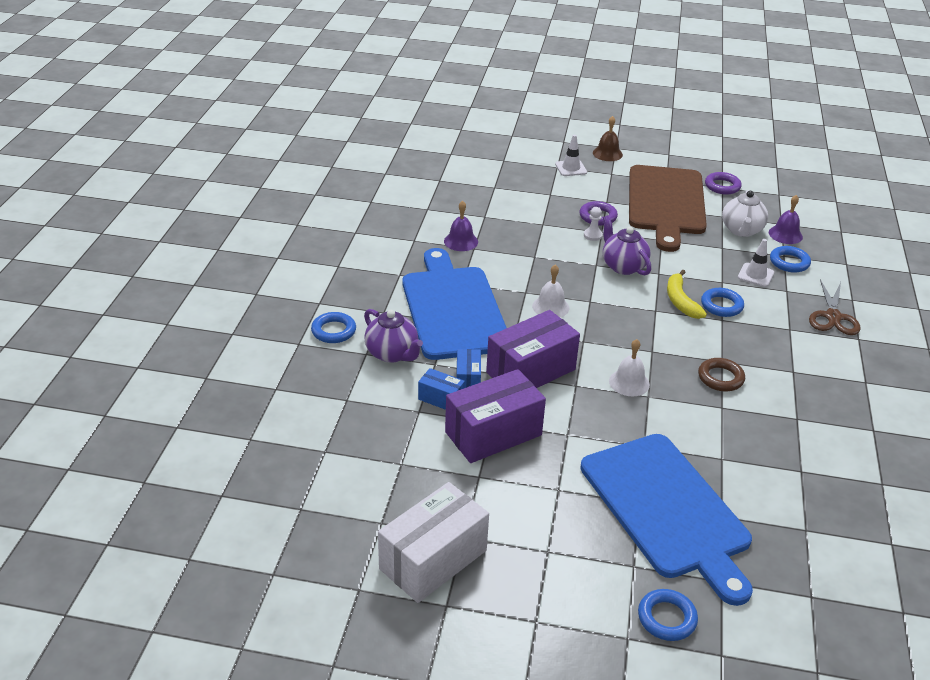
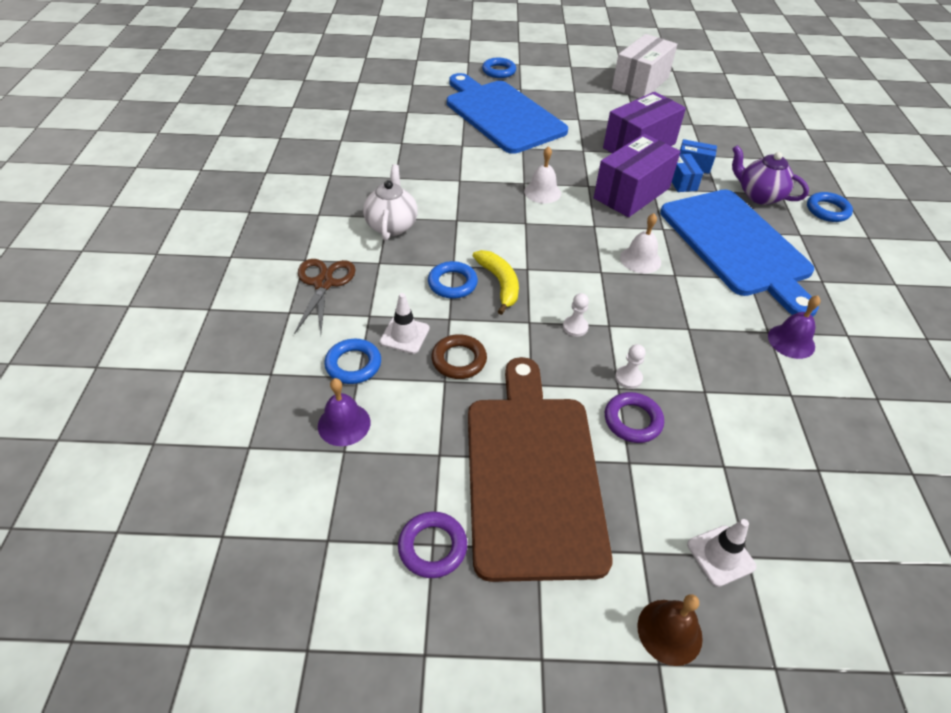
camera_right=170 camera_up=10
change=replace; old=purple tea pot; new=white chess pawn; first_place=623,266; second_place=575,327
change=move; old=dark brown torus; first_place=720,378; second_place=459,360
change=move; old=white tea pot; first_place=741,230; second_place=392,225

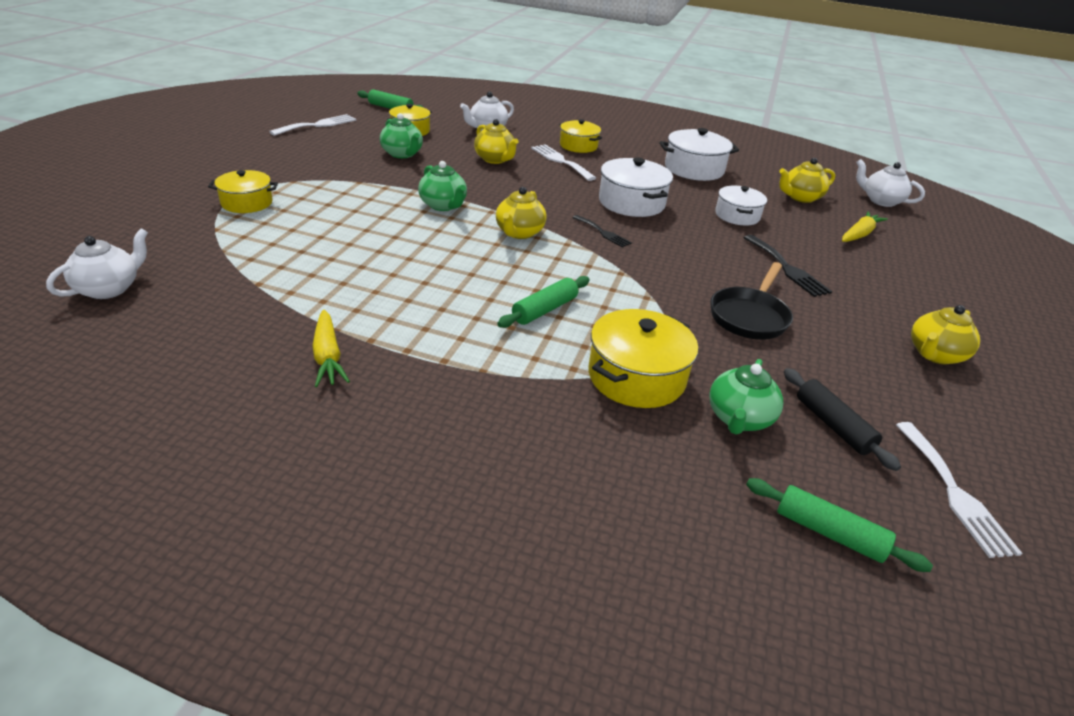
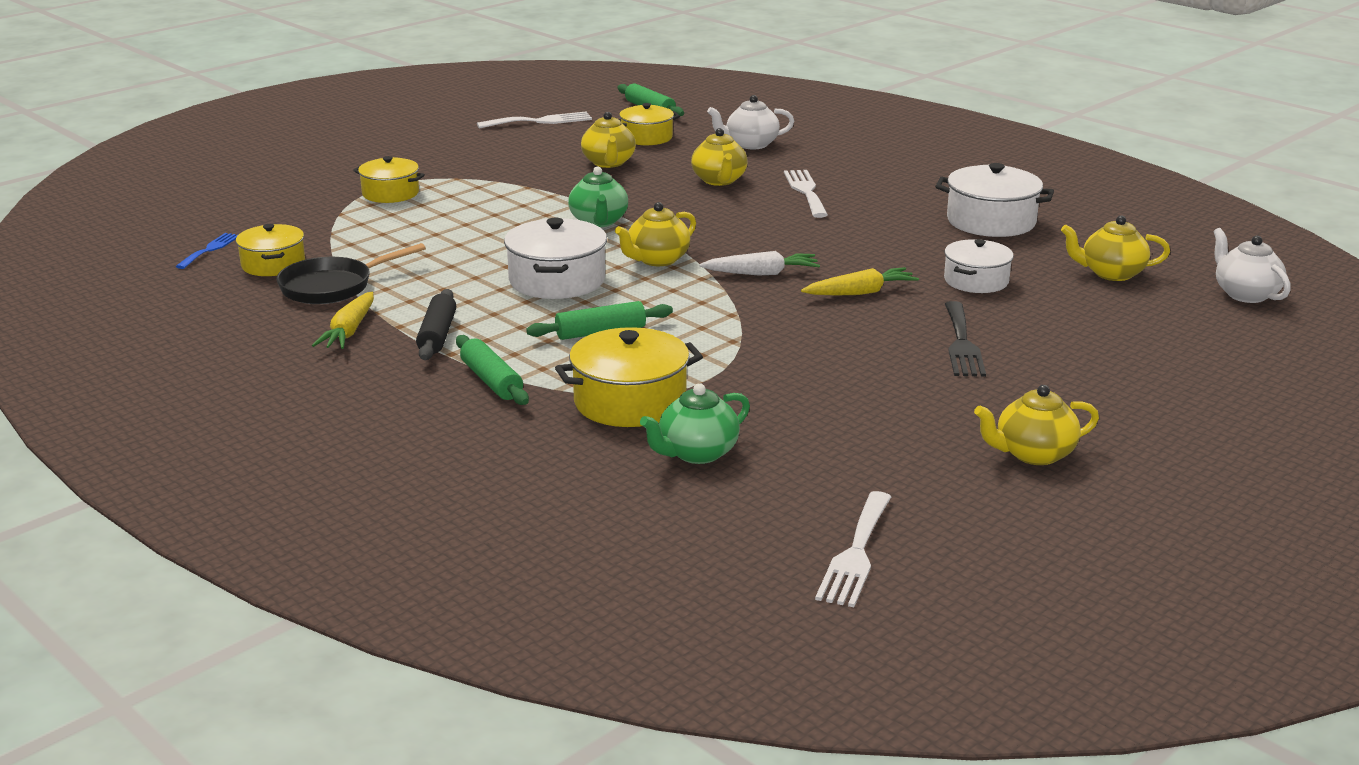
camera_right=30 camera_up=-10
change=replace; old=white tea pot; new=cobalt table fork; first_place=109,288; second_place=210,249
change=recolor; old=green tea pot; new=yellow tea pot; first_place=402,154; second_place=608,163
change=move; old=yellow stockpot; first_place=578,146; second_place=273,264
change=replace; old=jet-black table fork; new=white root vegetable; first_place=603,232; second_place=761,273
change=move; old=white stockpot; first_place=631,203; second_place=557,280
change=move; old=jet-black pan; first_place=749,316; second_place=332,287
change=move; old=green pastry roller; first_place=829,533; second_place=491,381
change=move; old=jet-black pastry roller; first_place=833,425; second_place=437,335
change=move; old=yellow root vegetable; first_place=859,234; second_place=860,293

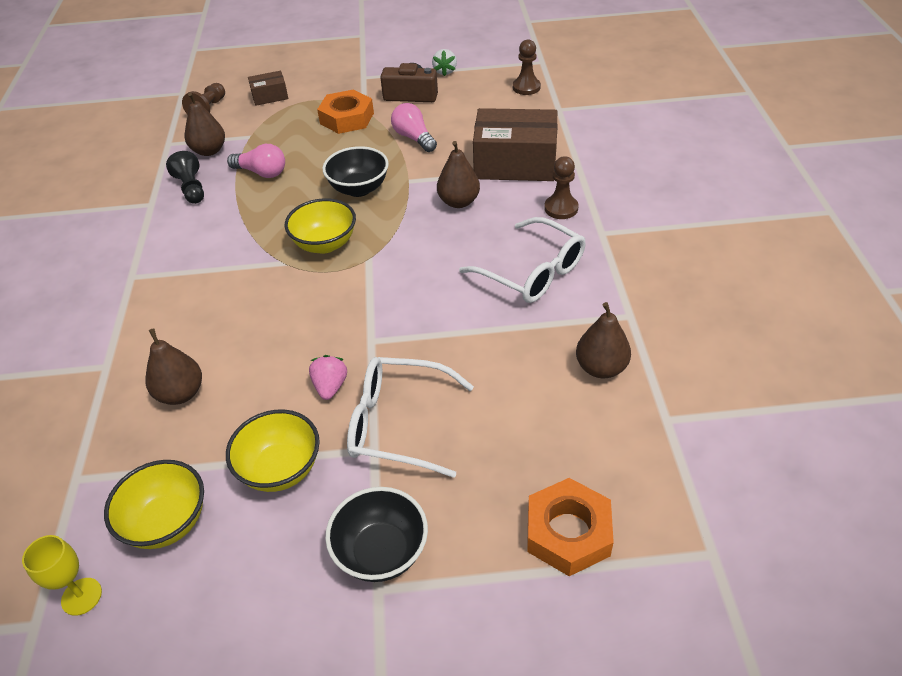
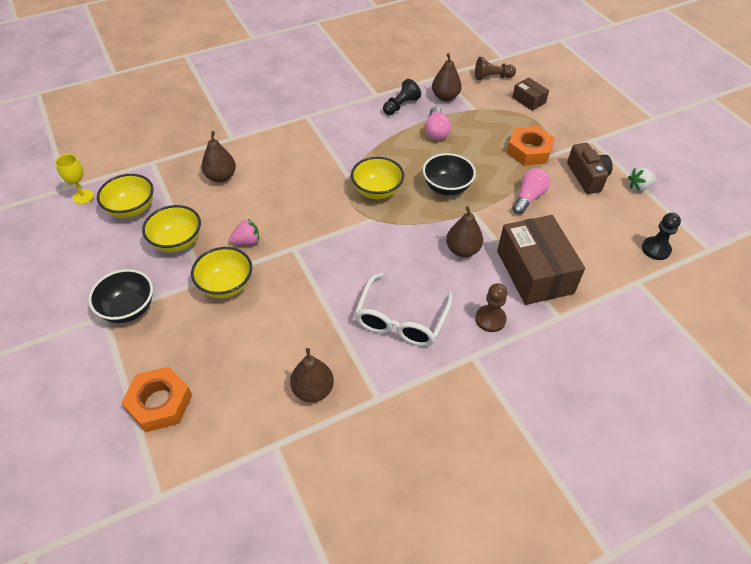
camera_right=65 camera_up=5
change=replace; old=white glasses; new=yellow deep dish; first_place=398,423; second_place=226,285
change=recolor; old=dark brown chess pawn; new=jet-black chess pawn; first_place=526,87; second_place=656,249

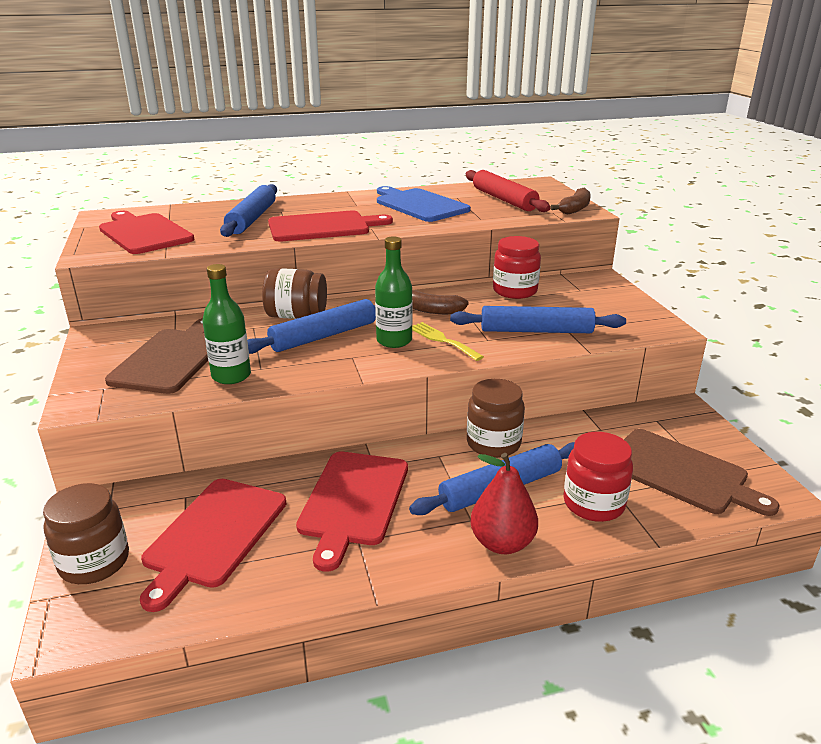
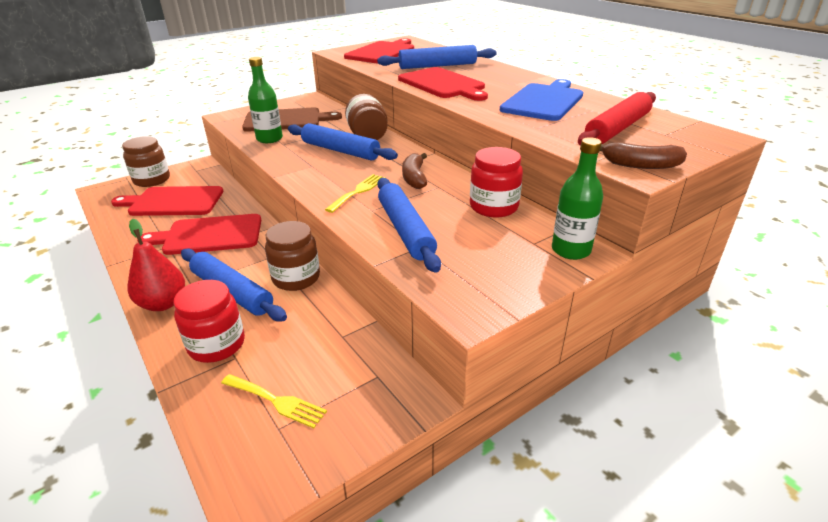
camera_right=70 camera_up=5
change=move; old=green bottle; first_place=394,341; second_place=570,250
change=replace; old=dark brown chopping board; new=yellow table fork; first_place=680,473; second_place=276,401

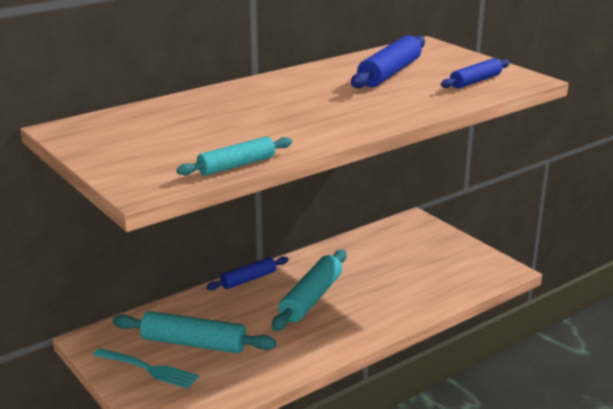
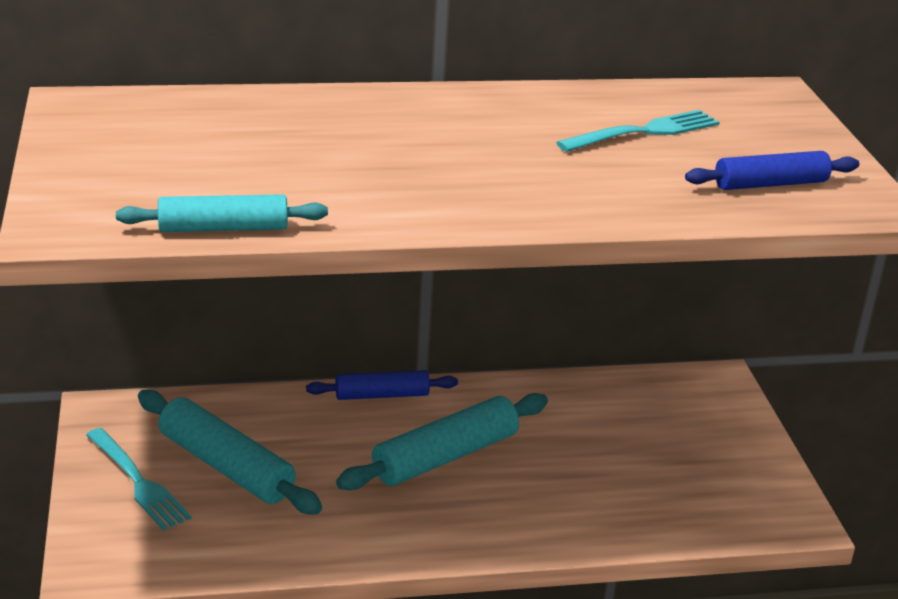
camera_right=25 camera_up=5
change=replace; old=cobalt pastry roller; new=teal table fork; first_place=389,73; second_place=645,132

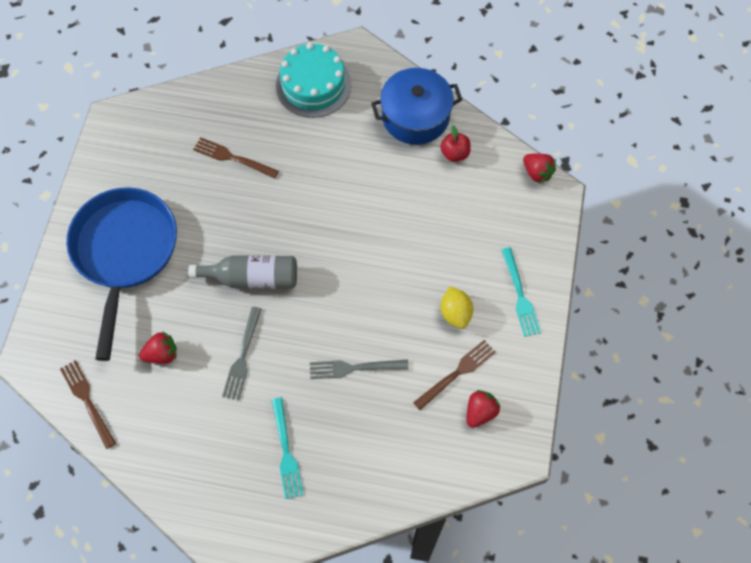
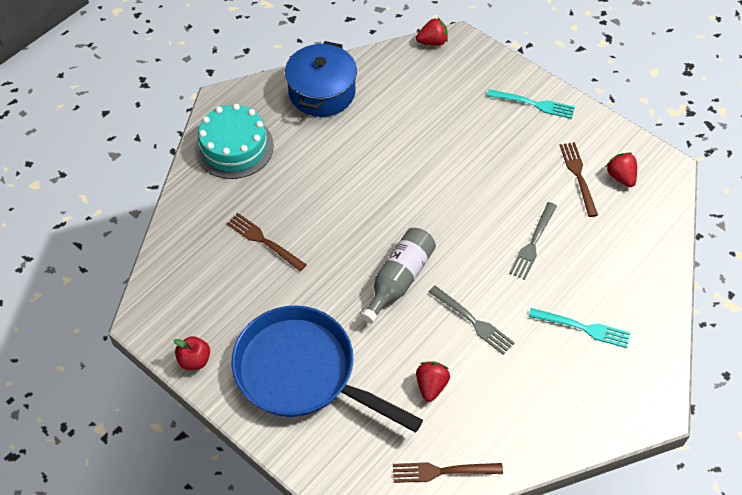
camera_right=-60 camera_up=-10
change=rotate; old=dark brown table fork; first_place=232,158; second_place=263,241; degrees=75
change=move; old=scarlet apple fruit; first_place=454,153; second_place=194,360
change=delete; old=yellow citrus fruit; first_place=455,313

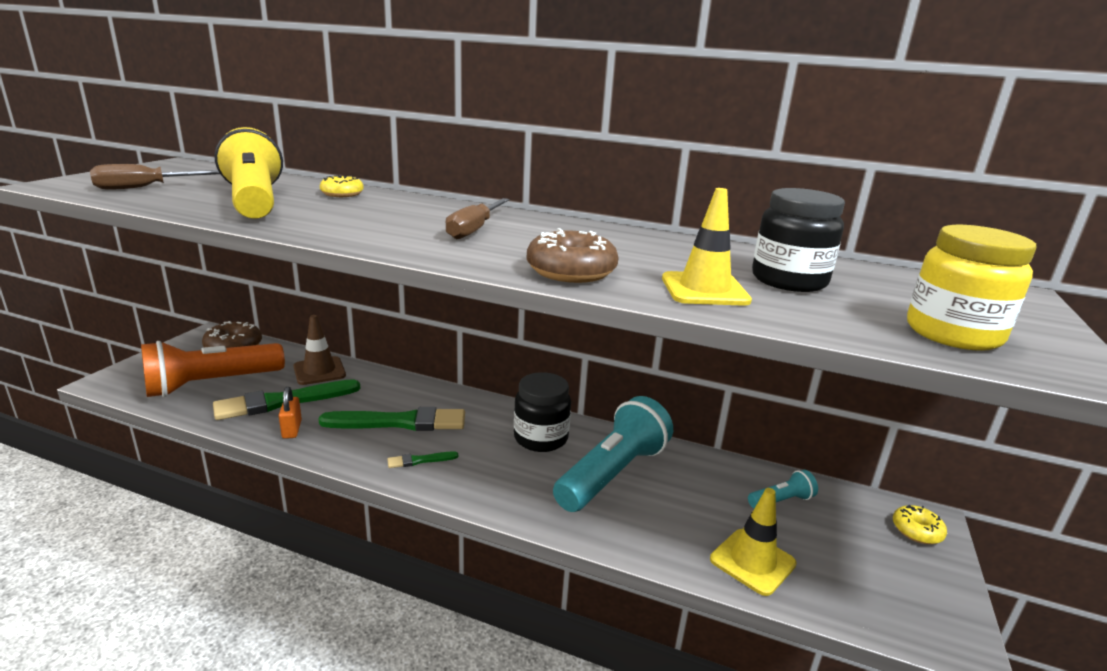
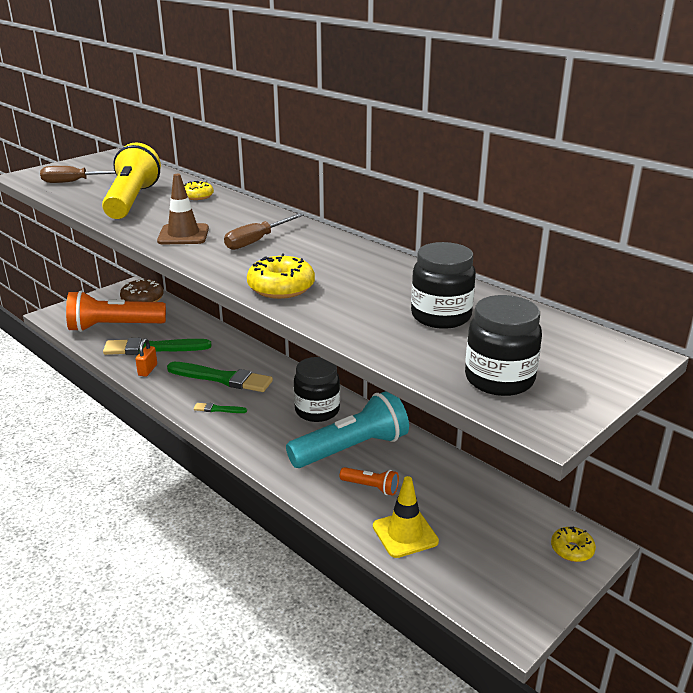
camera_right=25 camera_up=5
change=move; old=dark brown safety cone; first_place=319,371; second_place=183,235
change=recolor; old=dark brown doughnut; new=yellow doughnut; first_place=571,272; second_place=281,288
change=delete; old=yellow safety cone; first_place=704,290
change=delete; old=teal flashlight; first_place=781,501
change=recolor; old=yellow jar; new=jet-black jar; first_place=952,334; second_place=499,379
change=insert; new=orange flashlight; second_place=371,487

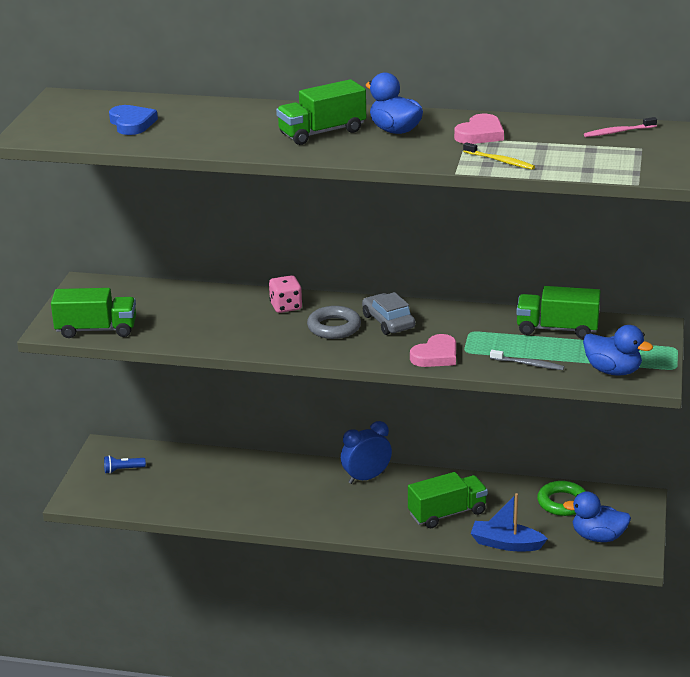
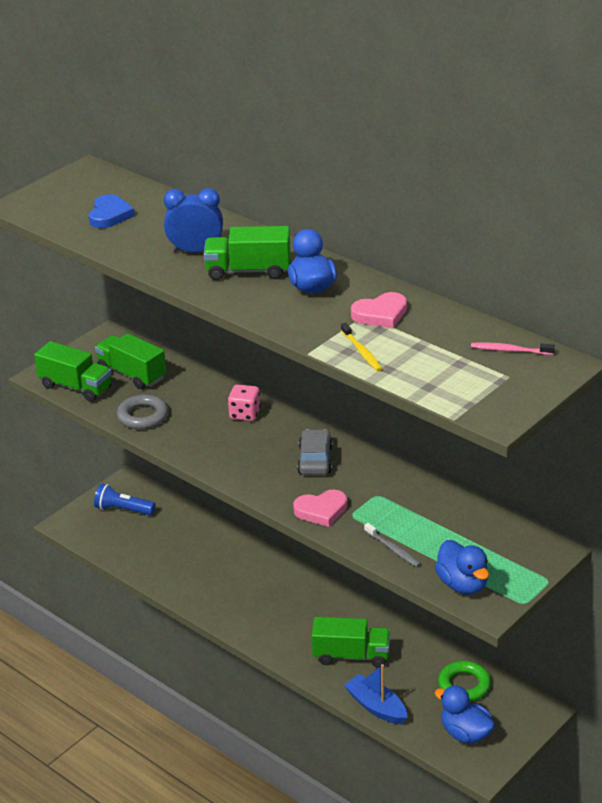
camera_right=30 camera_up=5
change=resize; old=cobalt flashlight; first_place=123,470; second_place=123,509; factor=1.55
change=move; old=ash-grey torus; first_place=334,327; second_place=143,416
change=move; old=cobalt clock; first_place=366,478; second_place=195,251
change=move; old=green truck; first_place=557,329; second_place=131,374

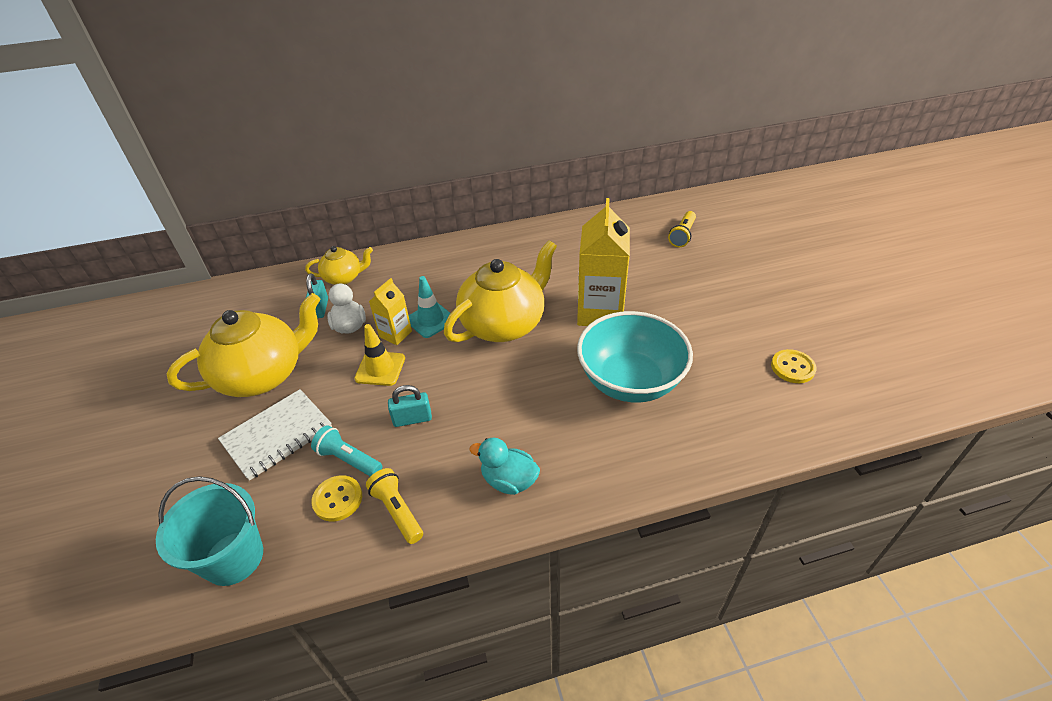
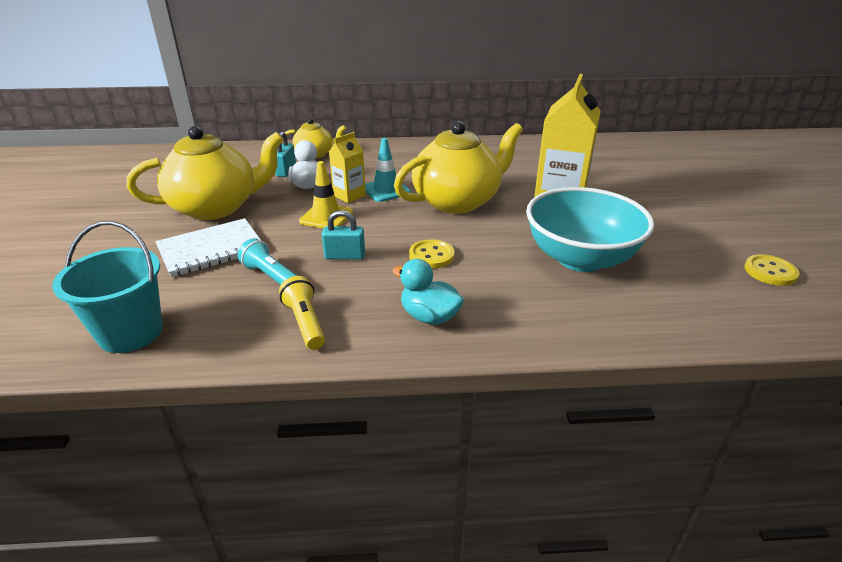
camera_right=10 camera_up=-10
change=move; old=yellow shirt button; first_place=337,499; second_place=431,256
change=delete; old=yellow flashlight; first_place=682,235

